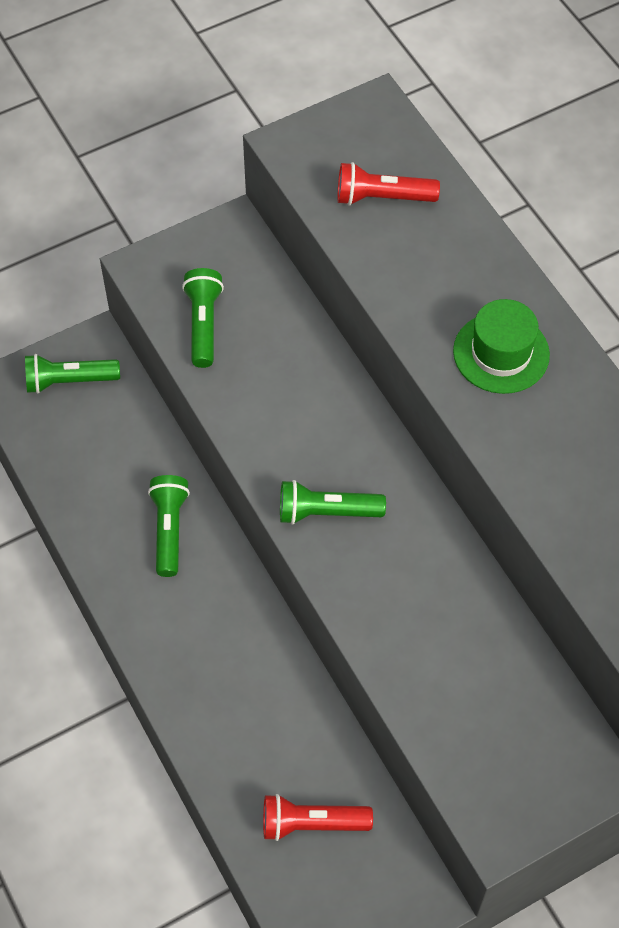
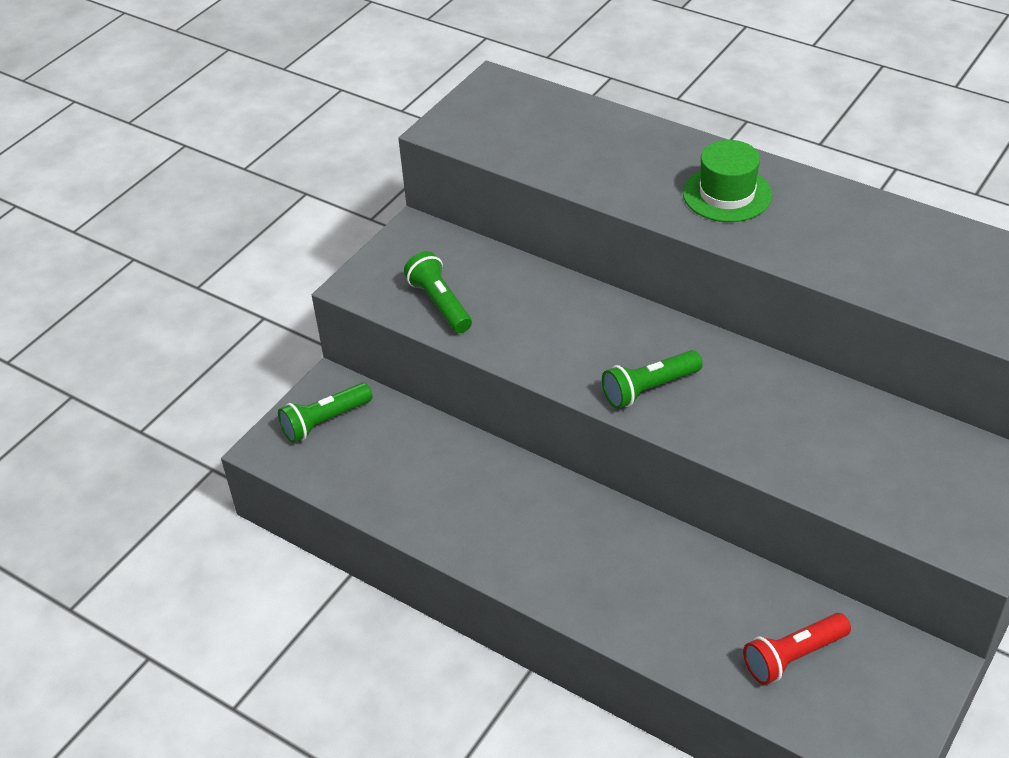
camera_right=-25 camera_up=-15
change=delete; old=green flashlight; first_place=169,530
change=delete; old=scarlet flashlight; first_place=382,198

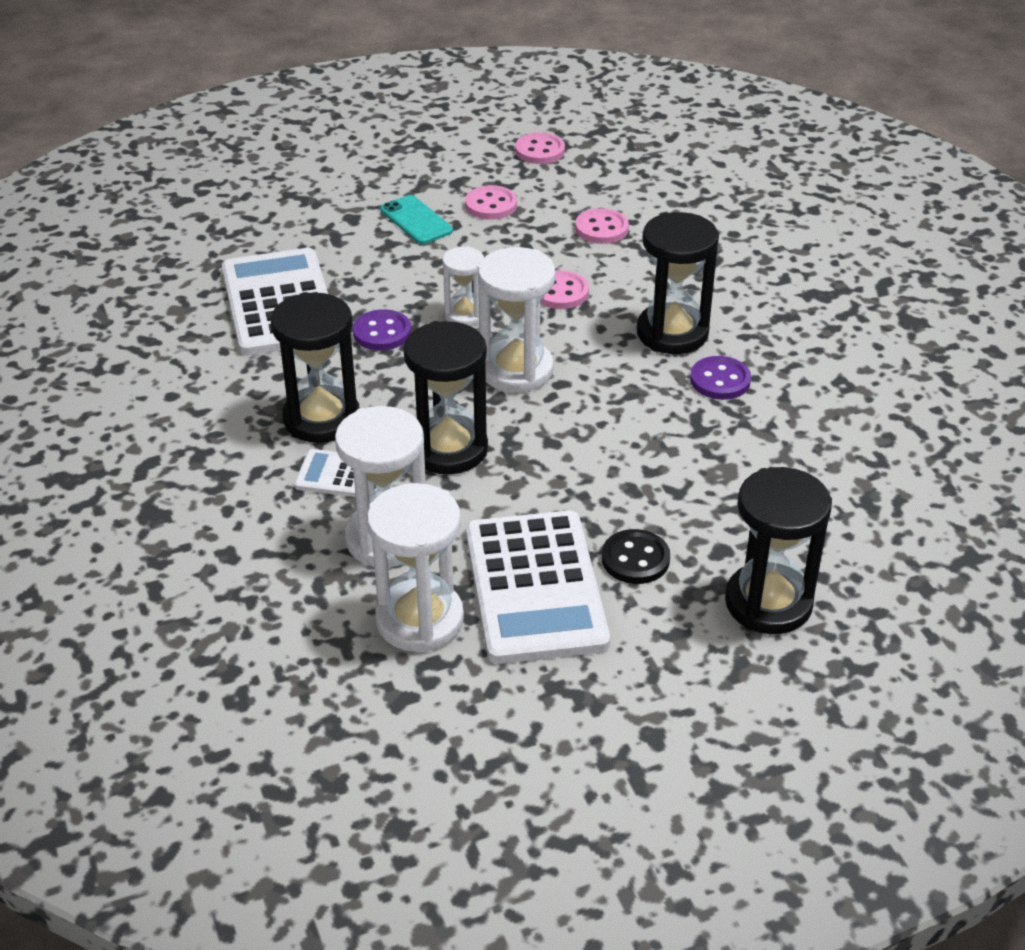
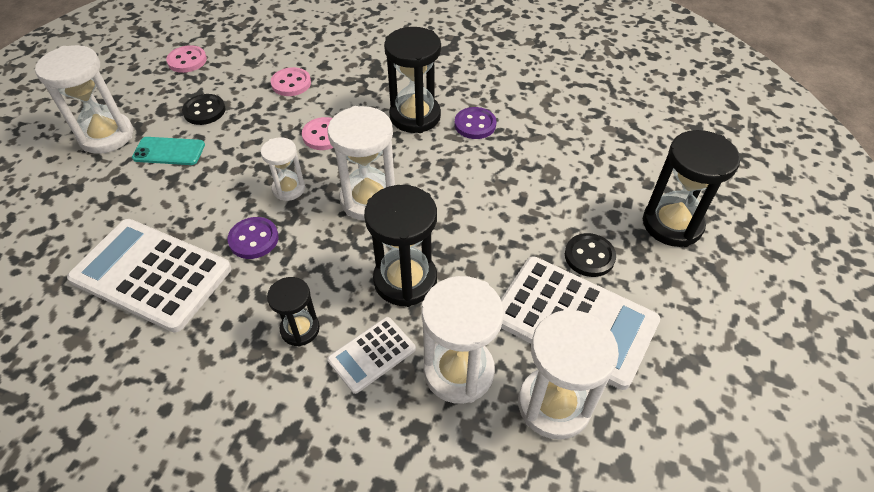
camera_right=-50 camera_up=10
change=resize; old=jet-black sandglass; first_place=322,419; second_place=300,329; factor=0.58
change=recolor; old=pink shirt button; new=jet-black shirt button; first_place=491,205; second_place=204,111
change=insert; new=white sandglass; second_place=106,136

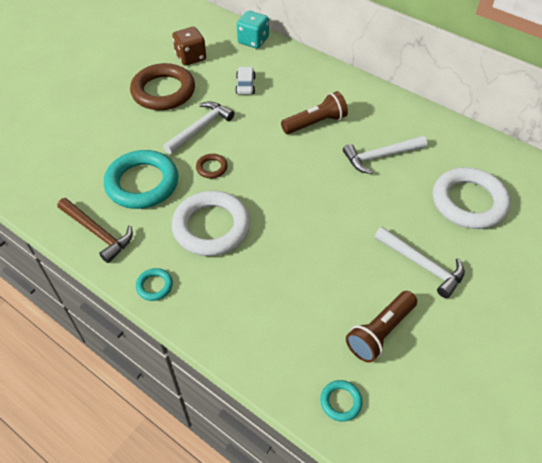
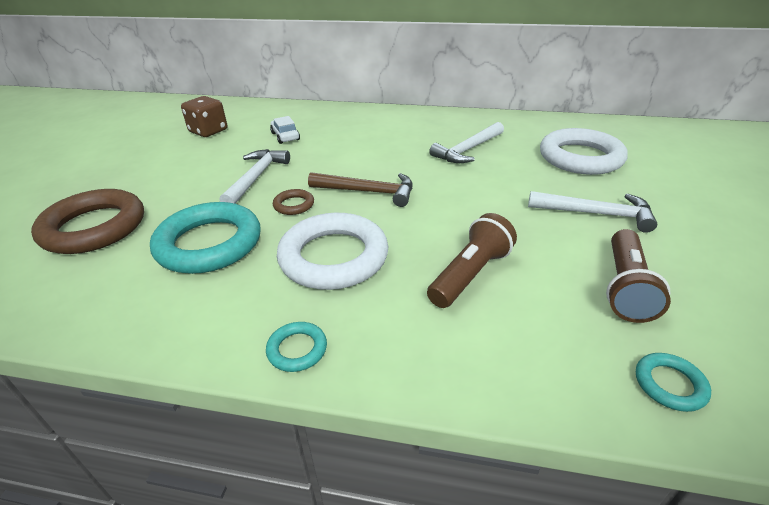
camera_right=-25 camera_up=-15
change=move; old=dark brown claw hammer; first_place=98,233; second_place=368,192
change=move; old=dark brown torus; first_place=163,91; second_place=94,227
change=delete; old=teal die; first_place=253,41
change=move; old=dark brown flashlight; first_place=315,123; second_place=470,274

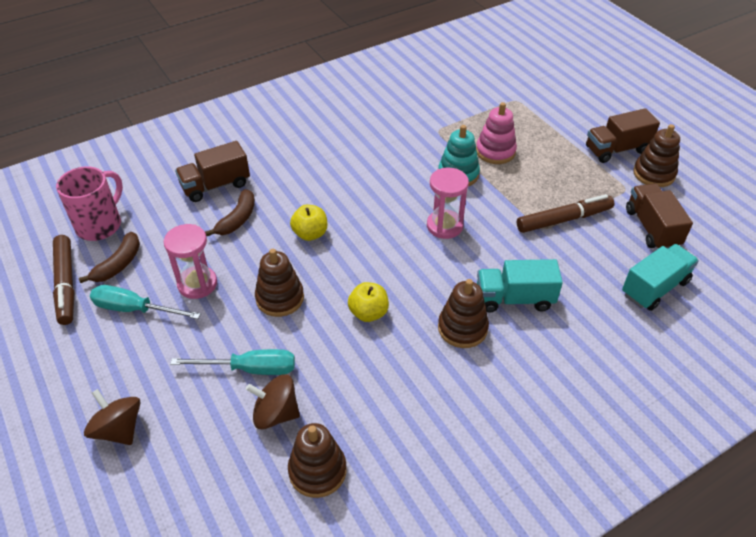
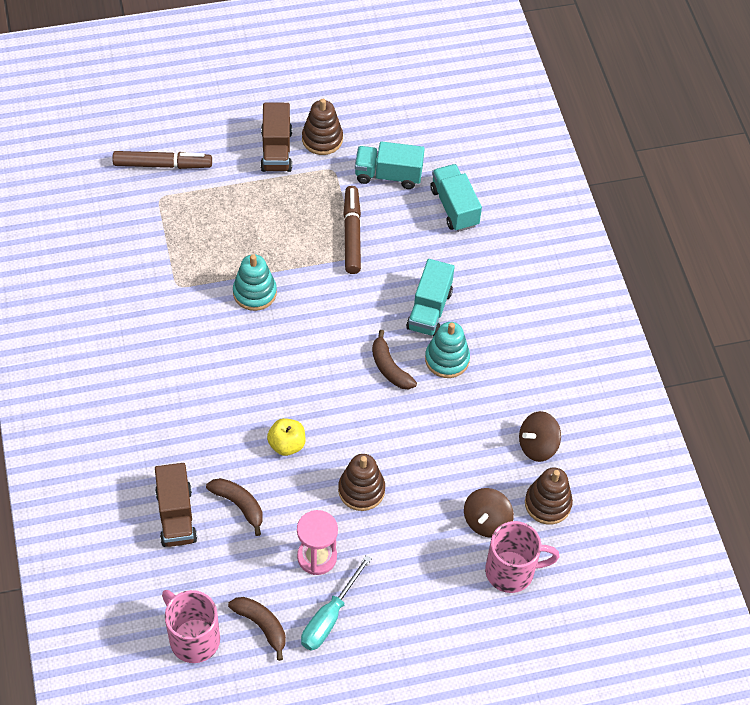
camera_right=-75 camera_up=10
change=move; old=dark brown marker; first_place=66,284; second_place=162,165
change=move; old=dark brown toy top; first_place=119,429; second_place=537,446
change=delete; old=teal screwdriver; first_place=250,369
change=delete; old=yellow apple fruit; first_place=368,313
change=delete; old=pink sandglass; first_place=444,226
change=recolor; old=dark brown stacking rings; new=teal stacking rings; first_place=462,328; second_place=447,359
change=delete; old=pink stacking rings; first_place=495,151
change=recolor; old=dark brown truck; new=teal truck; first_place=652,228; second_place=388,175
change=insert; new=dark brown banana; second_place=390,368
change=insert; new=pink coffee mug; second_place=511,571

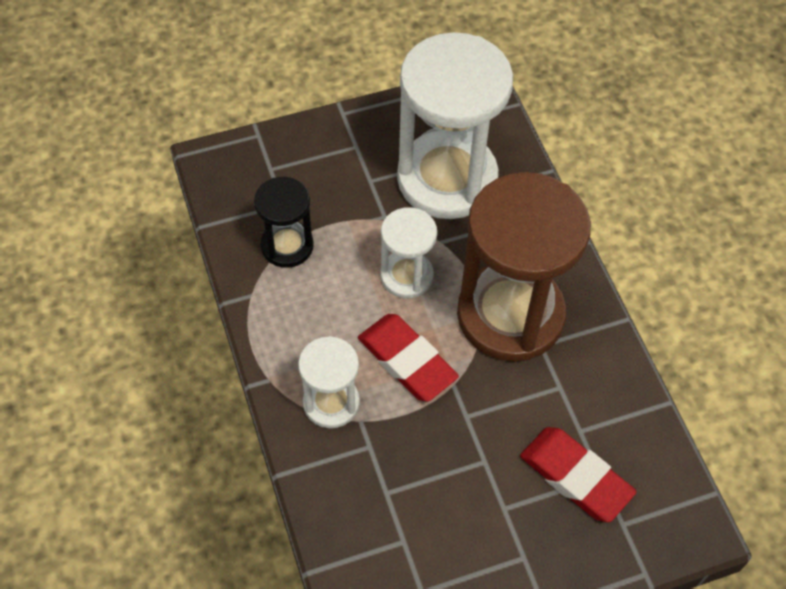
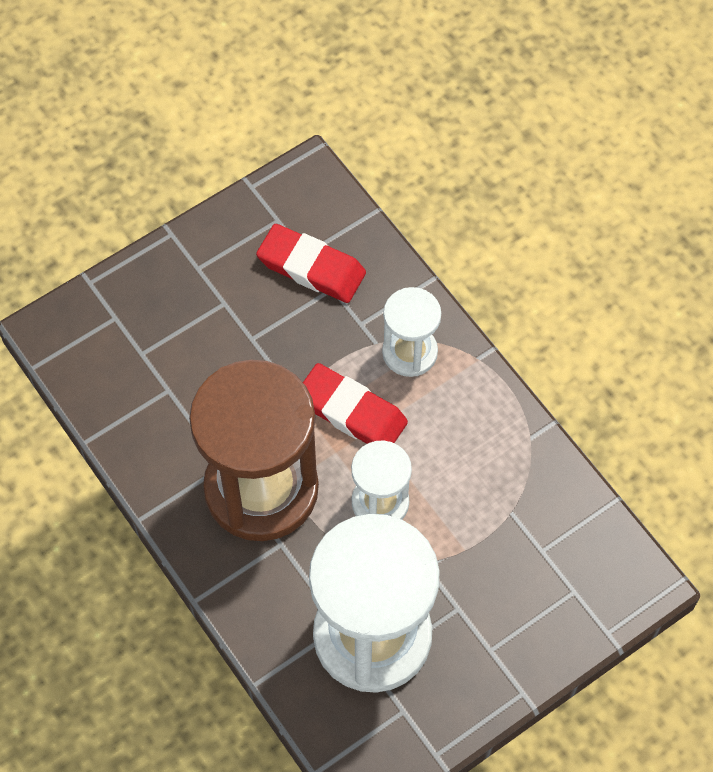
camera_right=165 camera_up=5
change=delete; old=jet-black sandglass; first_place=287,246
change=move; old=scarlet eraser; first_place=576,477; second_place=311,268

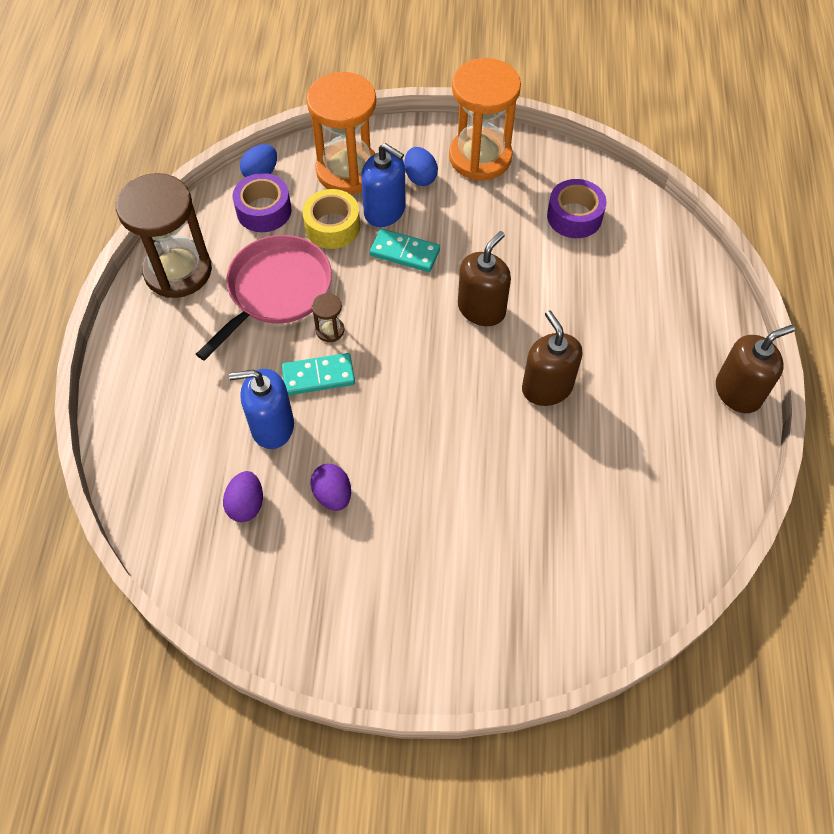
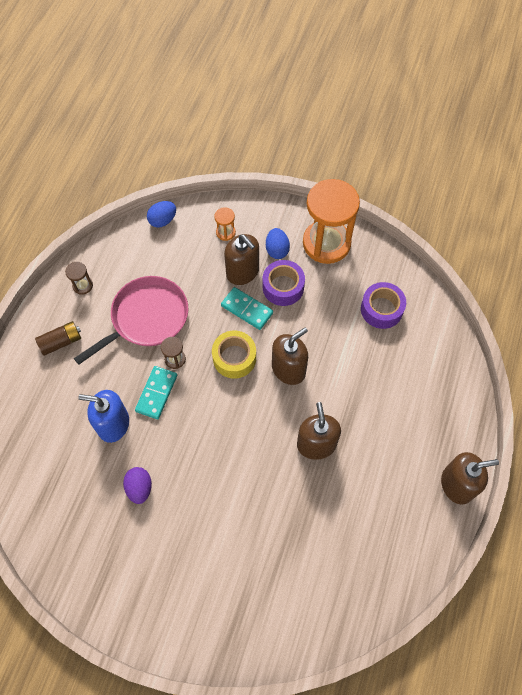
camera_right=15 camera_up=5
change=resize; old=dark brown sandglass; first_place=178,271; second_place=83,285; factor=0.41
change=delete; old=purple egg shape; first_place=246,504
change=move; old=purple roll of tape; first_place=264,210; second_place=283,287
change=rotate; old=teal domino; first_place=318,376; second_place=156,393; degrees=-75
change=move; old=yellow roll of tape; first_place=332,226; second_place=234,358
change=resize; old=orange sandglass; first_place=348,171; second_place=225,232; factor=0.41
change=recolor; old=cobalt pump bottle; new=dark brown pump bottle; first_place=385,211; second_place=242,272
change=insert; new=dark brown power cell; second_place=61,342

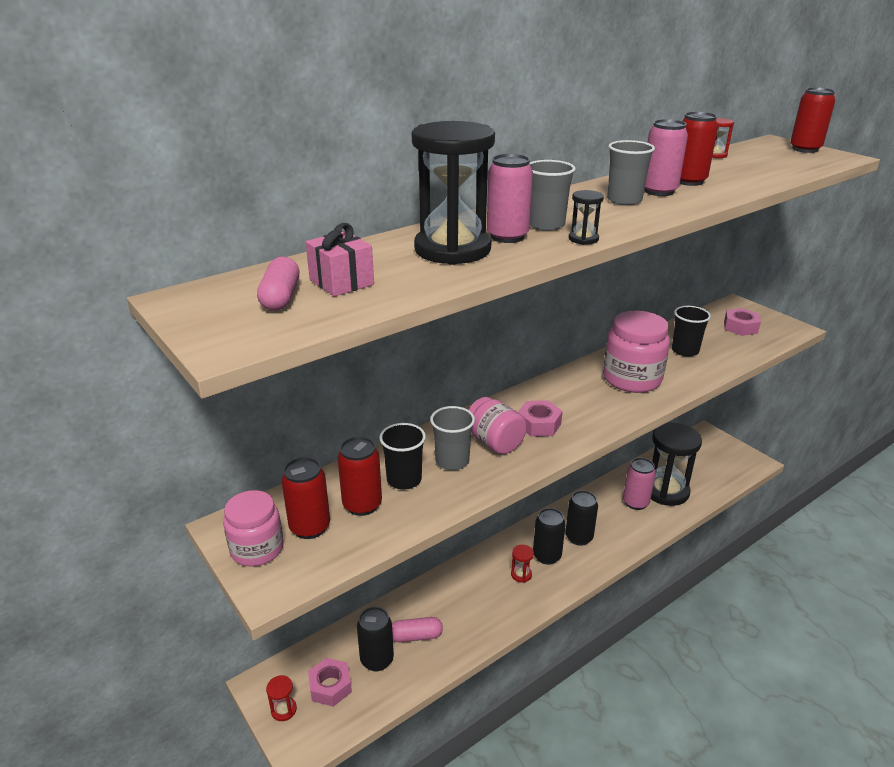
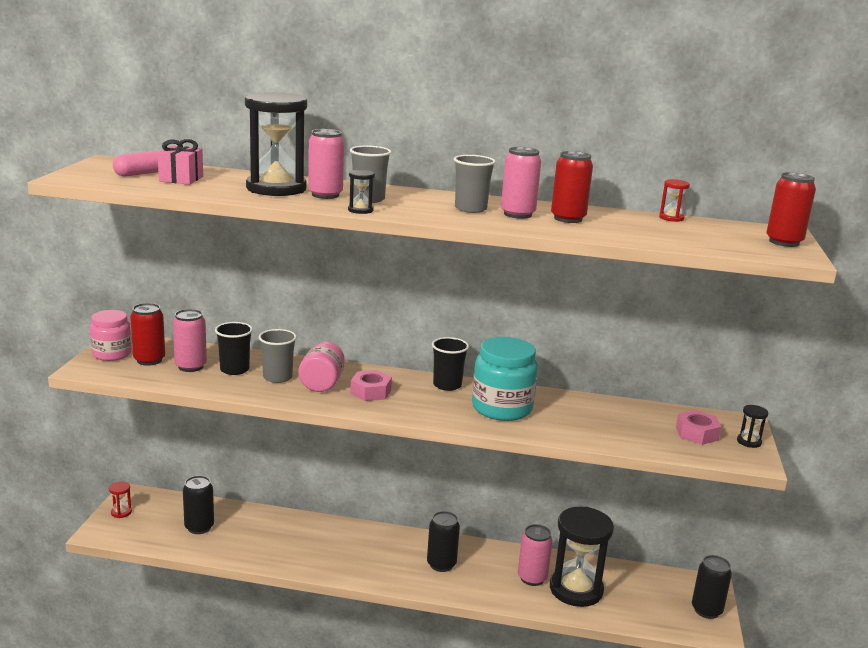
camera_right=45 camera_up=-10
change=delete; old=pink hex nut; first_place=330,686
change=recolor; old=scarlet soda can; new=pink soda can; first_place=362,505; second_place=190,366
change=delete; old=pink capsule; first_place=416,636
change=delete; old=scarlet sandglass; first_place=521,574
change=move; old=jet-black soda can; first_place=547,556; second_place=706,610
change=recolor; old=pink jar; new=teal jar; first_place=632,379; second_place=502,408
change=move; old=jet-black beaker; first_place=685,350; second_place=447,385
change=insert; new=jet-black sandglass; second_place=749,442

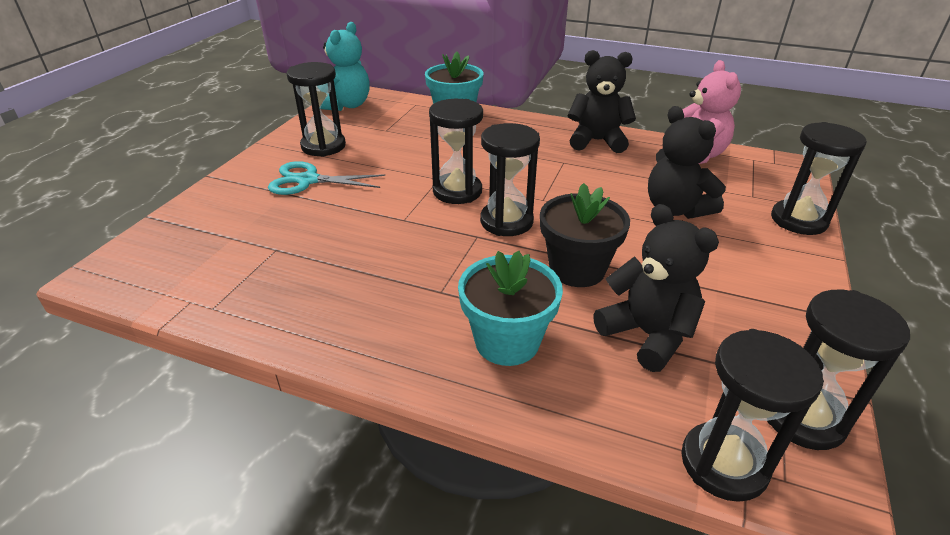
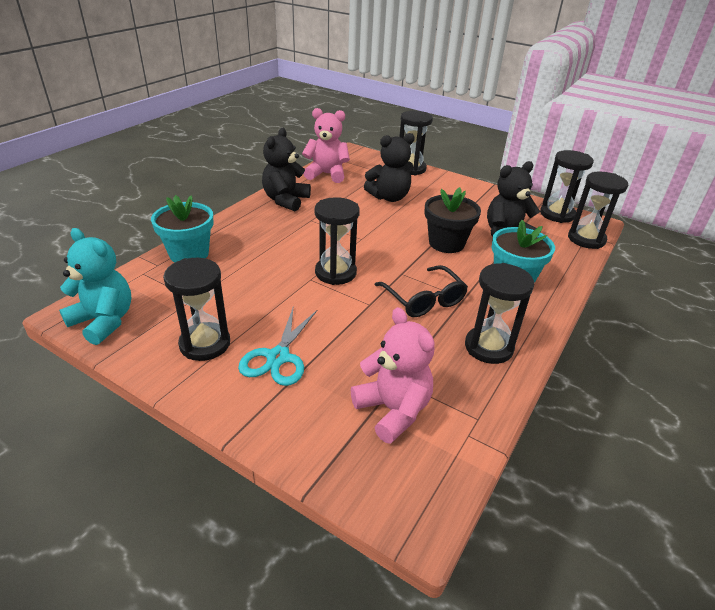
camera_right=-80 camera_up=0
change=move; old=jet-black sandglass; first_place=506,221; second_place=488,347
change=insert; new=pink stuffed bear; second_place=393,410
change=insert; new=jet-black glasses; second_place=424,299

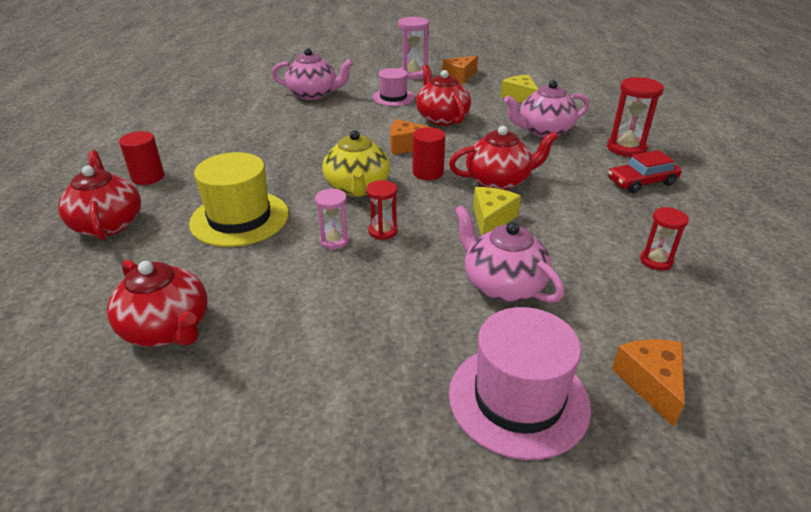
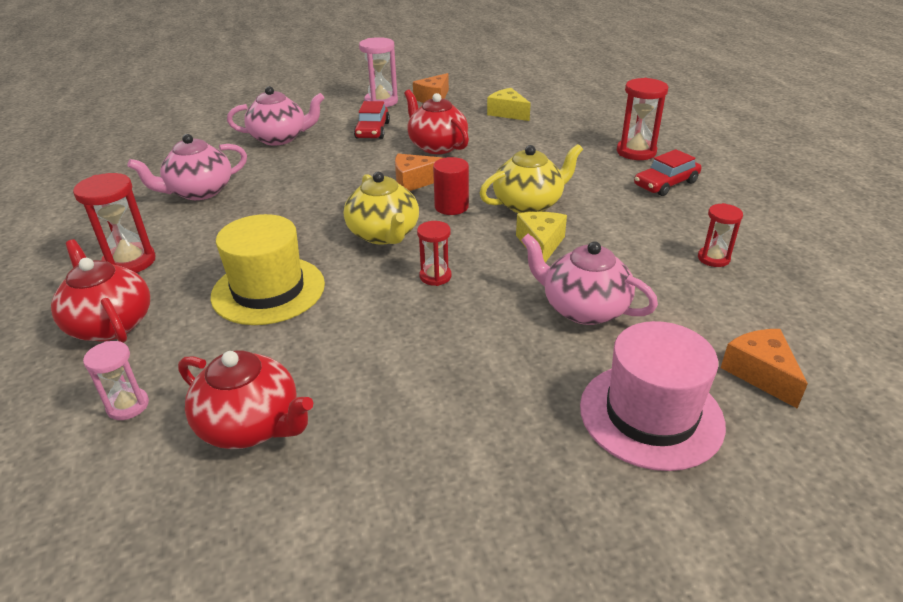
camera_right=-15 camera_up=0
change=replace; old=scarlet cylinder; new=scarlet sandglass; first_place=148,177; second_place=130,262
change=move; old=pink sandglass; first_place=334,241; second_place=128,406
change=replace; old=pink hat; new=scarlet automobile; first_place=393,97; second_place=372,130
change=recolor; old=scarlet tea pot; new=yellow tea pot; first_place=499,181; second_place=529,204
change=move; old=pink tea pot; first_place=544,131; second_place=199,192

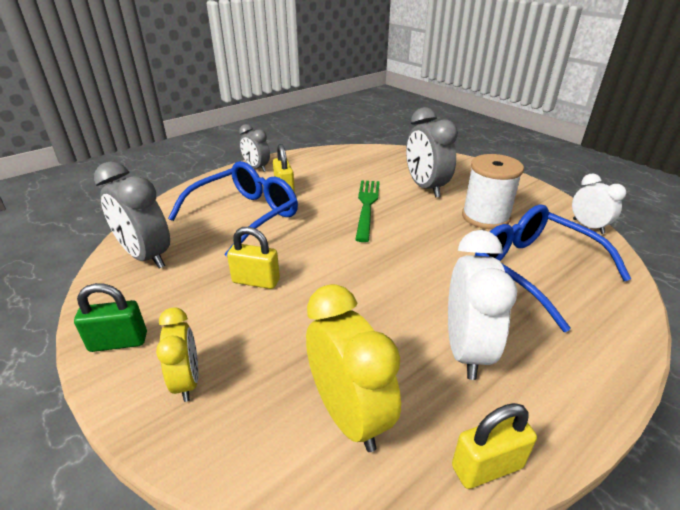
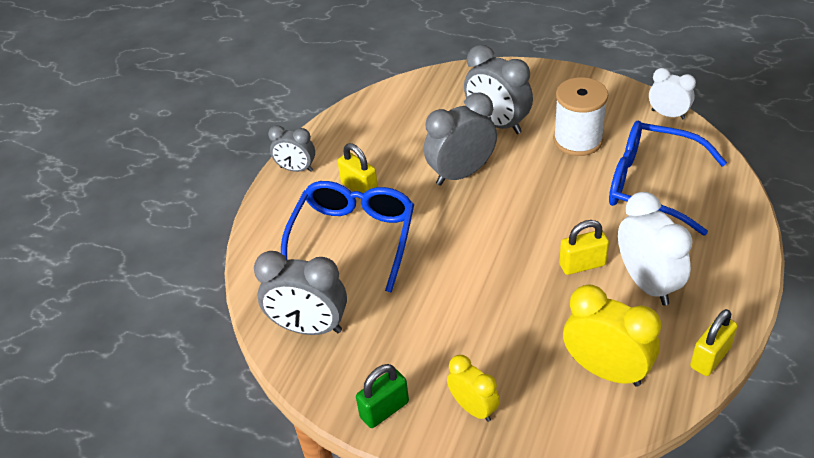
camera_right=-25 camera_up=10
change=move; old=yellow padlock; first_place=256,281; second_place=582,265
change=replace; old=green table fork; new=ash-grey clock; first_place=367,206; second_place=461,173

